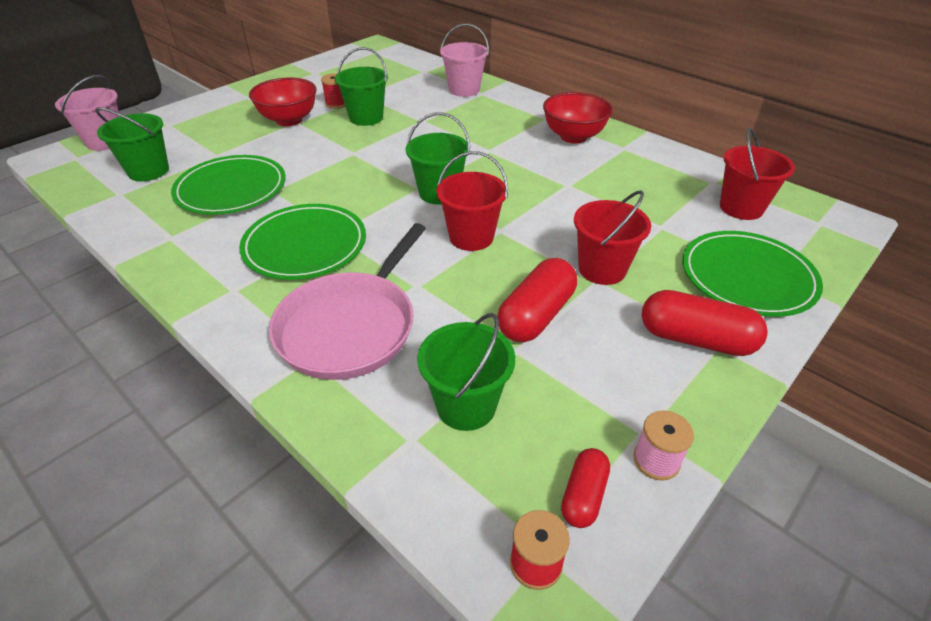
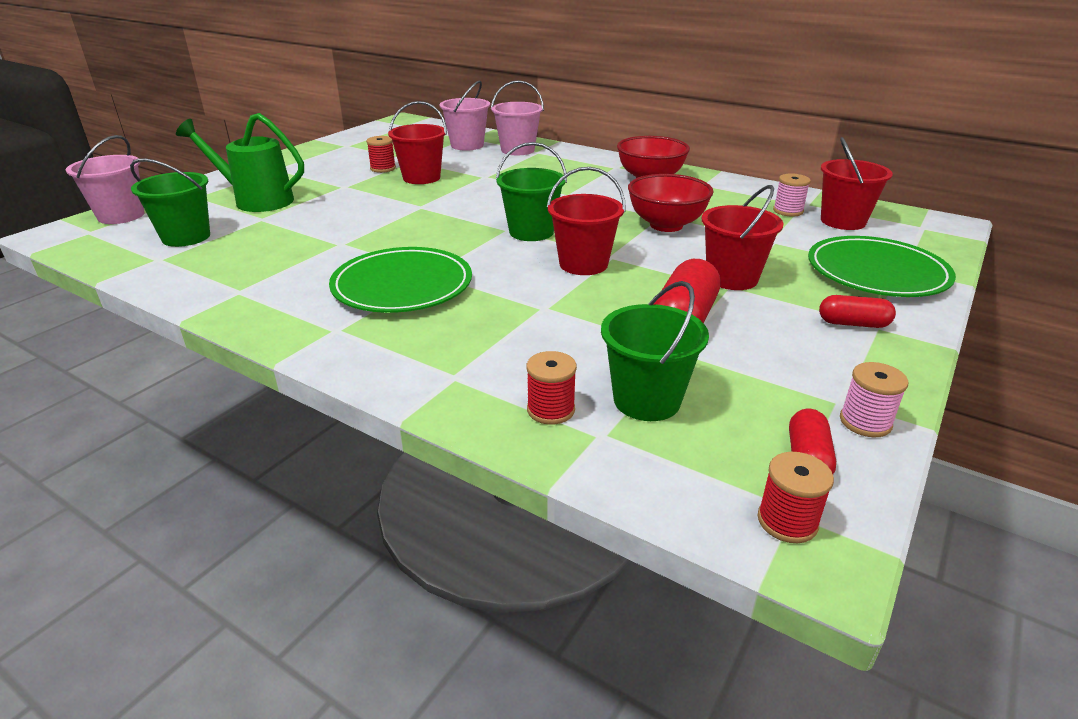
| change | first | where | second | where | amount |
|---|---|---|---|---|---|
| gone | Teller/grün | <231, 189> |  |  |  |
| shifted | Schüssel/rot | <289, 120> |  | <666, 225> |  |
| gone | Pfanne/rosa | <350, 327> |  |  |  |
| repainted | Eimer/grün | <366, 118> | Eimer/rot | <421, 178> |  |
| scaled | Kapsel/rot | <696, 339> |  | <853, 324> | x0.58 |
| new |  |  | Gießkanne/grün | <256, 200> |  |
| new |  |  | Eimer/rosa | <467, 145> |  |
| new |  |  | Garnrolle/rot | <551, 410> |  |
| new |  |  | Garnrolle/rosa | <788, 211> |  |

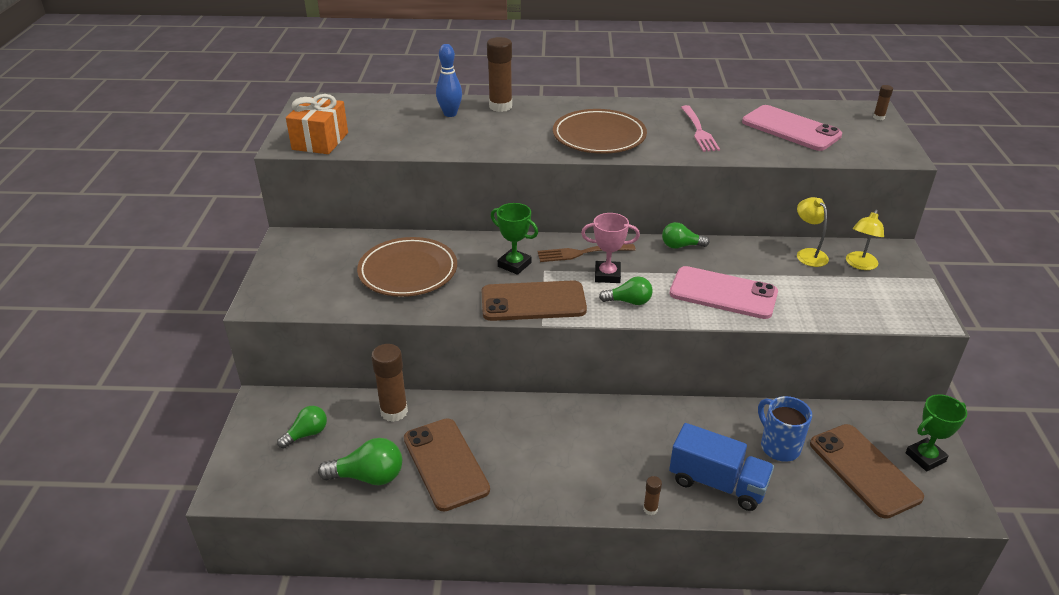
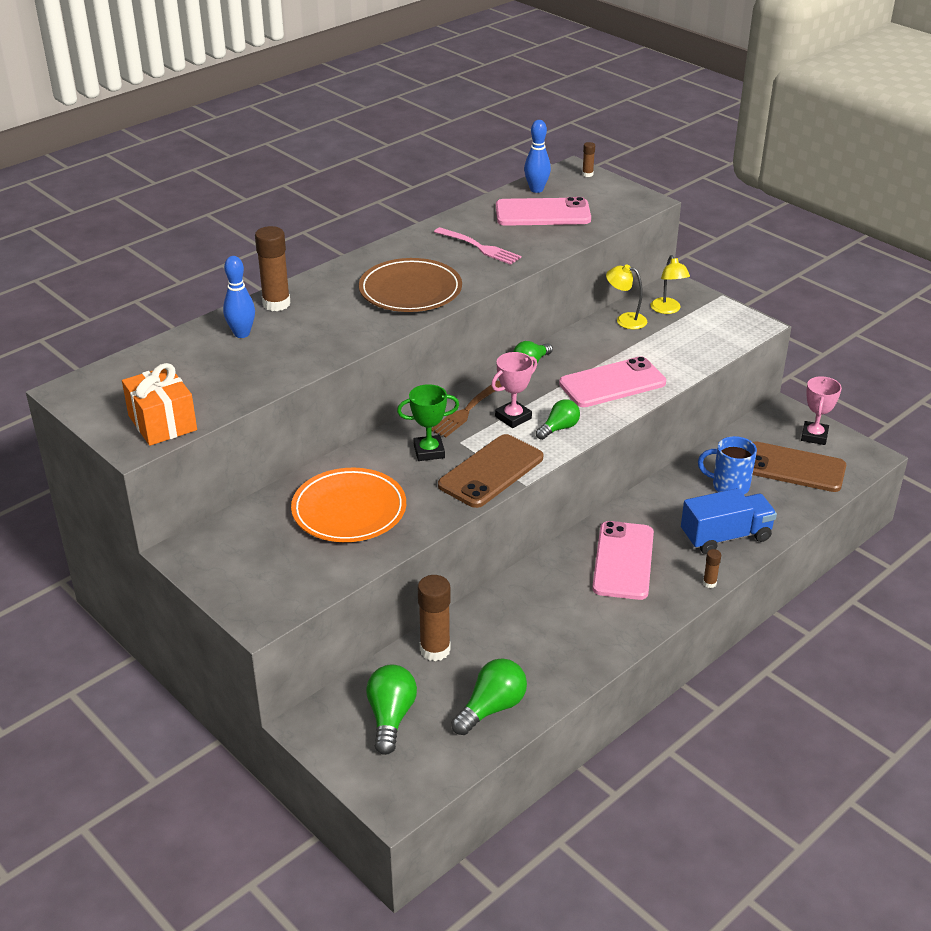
| change | first | where | second | where | amount |
|---|---|---|---|---|---|
| scaled | Glühbirne/grün | <307, 434> |  | <390, 717> | x1.50 |
| repainted | Teller/braun | <408, 271> | Teller/orange | <349, 510> |  |
| gone | Handy/braun | <445, 464> |  |  |  |
| repainted | Pokal/grün | <925, 457> | Pokal/rosa | <814, 436> |  |
| new |  |  | Bowlingkegel/blau | <536, 189> |  |
| new |  |  | Handy/rosa | <623, 561> |  |

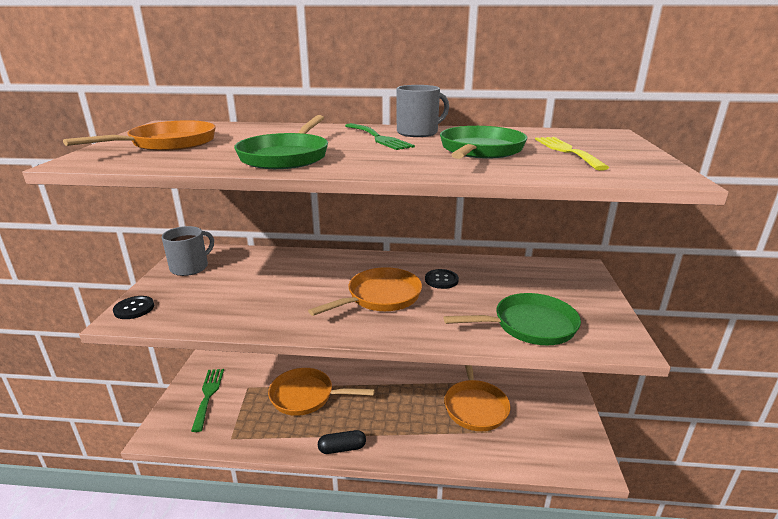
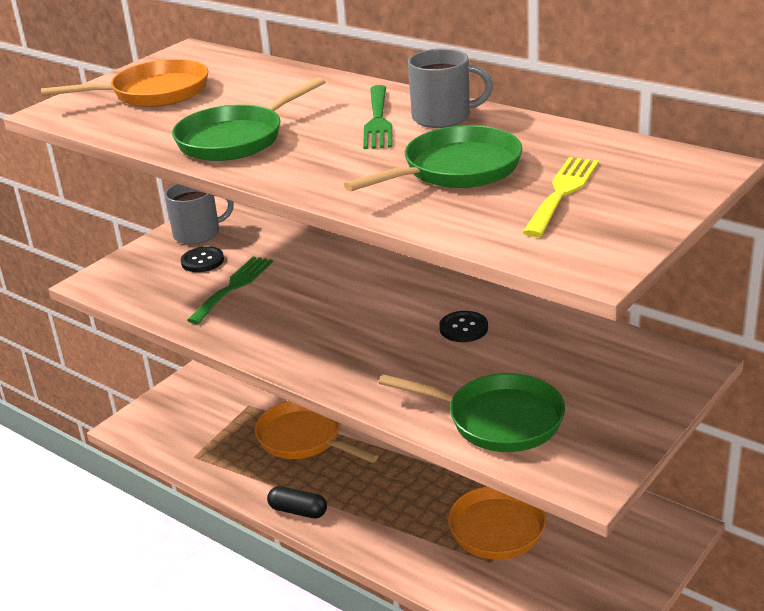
| change | first | where | second | where | amount |
|---|---|---|---|---|---|
| shifted | Knopf/schwarz | <134, 309> |  | <202, 261> |  |
| shifted | Gabel/grün | <208, 395> |  | <233, 287> |  |
| gone | Pfanne/orange | <380, 297> |  |  |  |

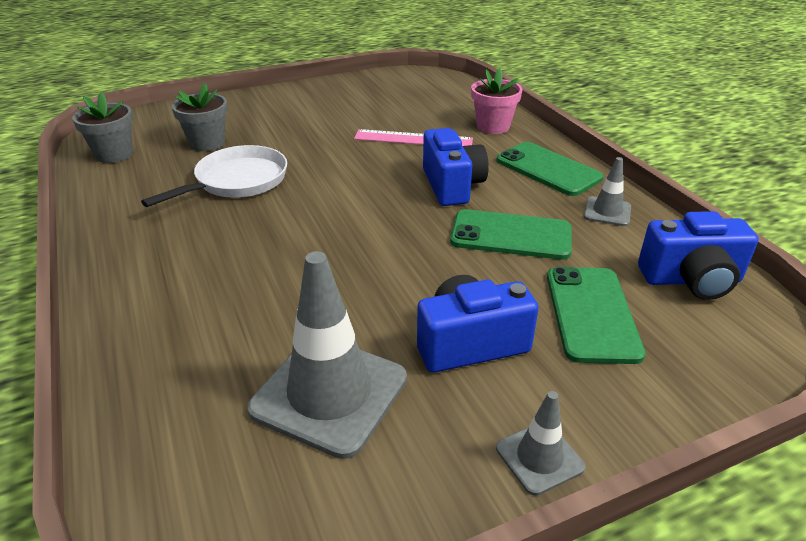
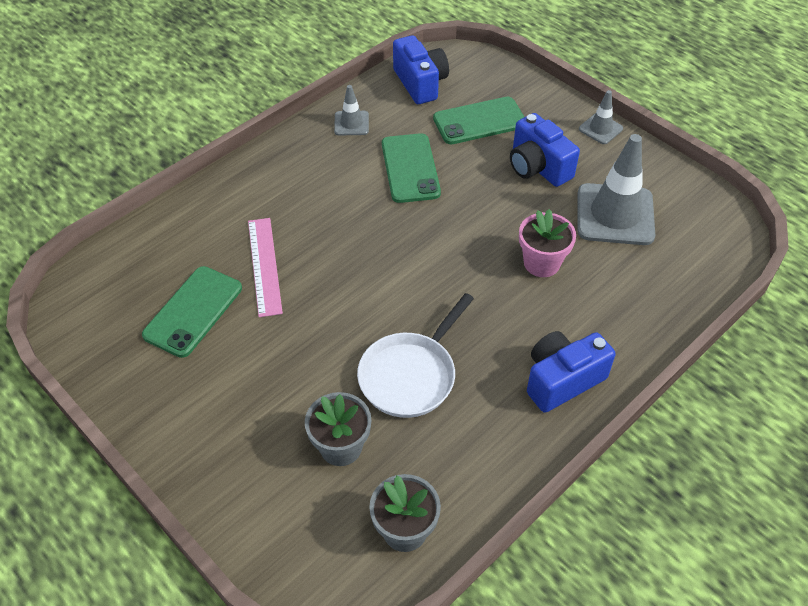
| change | first | where | second | where | amount |
|---|---|---|---|---|---|
| rotated | Pfanne/weiß | <237, 181> |  | <411, 375> | 75 degrees counterclockwise |
| shifted | Kamera/blau | <452, 186> |  | <562, 380> |  |
| shifted | Blumentopf/rosa | <493, 126> |  | <541, 263> |  |
| shifted | Handy/grün | <548, 169> |  | <193, 311> |  |

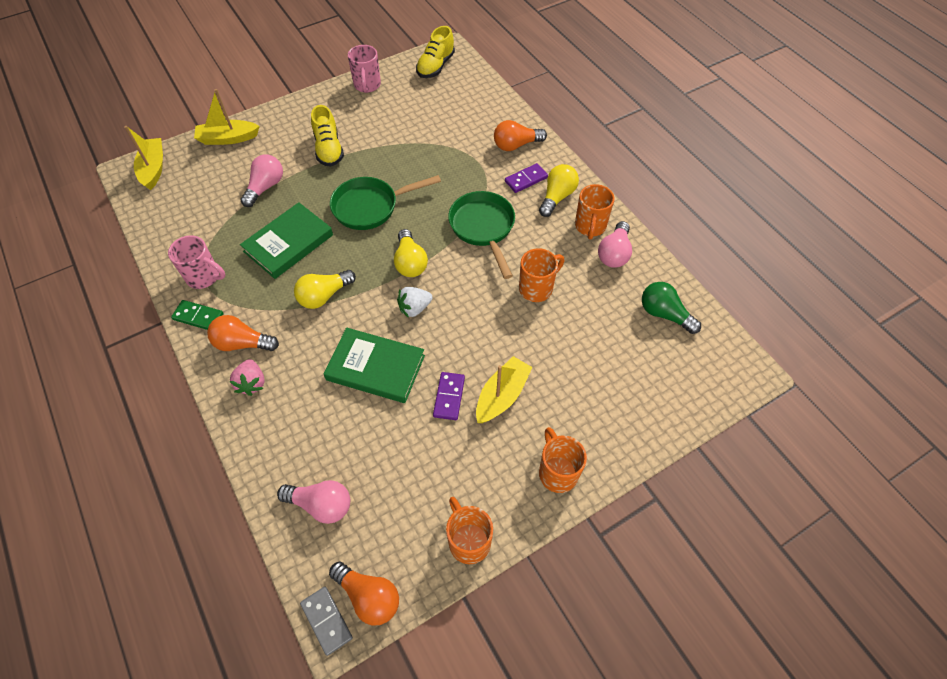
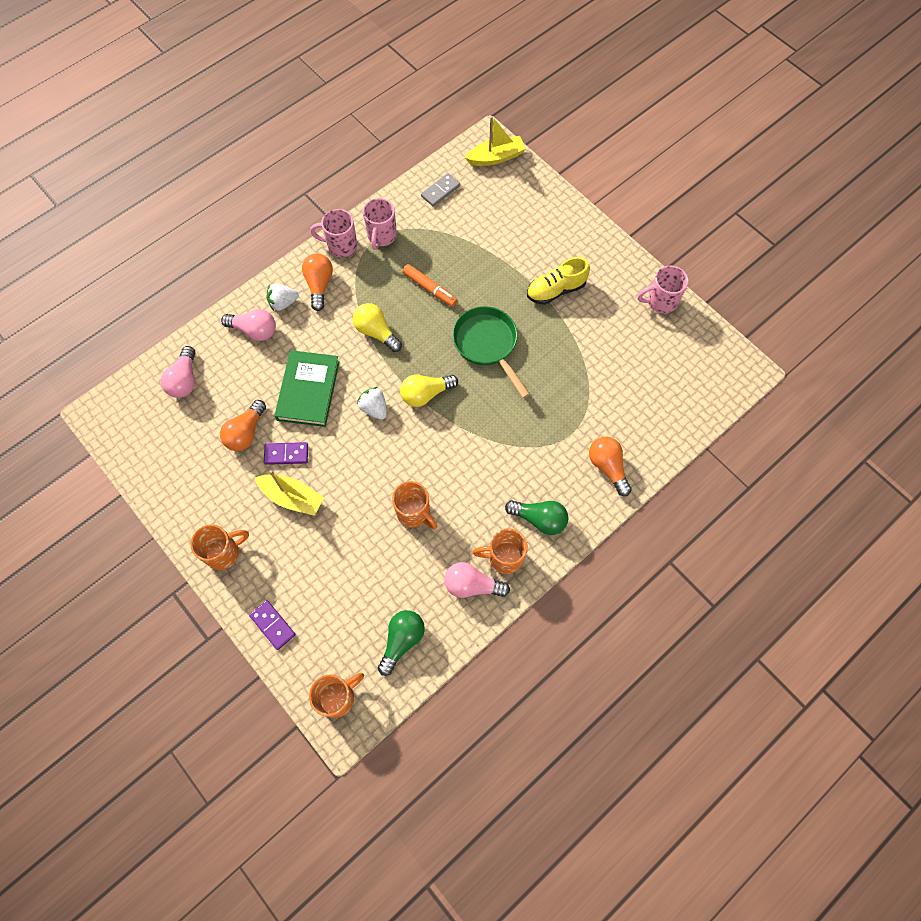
| change | first | where | second | where | amount |
|---|---|---|---|---|---|
| swapped | Dominostein/grün | <198, 316> | Tasse/rosa | <341, 245> |  |
| gone | Boot/gelb | <228, 138> |  |  |  |
| repainted | Erdbeere/rosa | <252, 383> | Erdbeere/weiß | <283, 303> |  |
| shifted | Glühbirne/rosa | <265, 187> |  | <254, 330> |  |
| swapped | Buch/grün | <288, 243> | Filzstift/orange | <430, 288> |  |
| shifted | Dominostein/grau | <327, 620> |  | <440, 191> |  |
| shifted | Glühbirne/orange | <368, 596> |  | <246, 432> |  |
| gone | Schuh/gelb | <435, 66> |  |  |  |
| shifted | Tasse/orange | <469, 541> |  | <337, 697> |  |
| gone | Pfanne/grün | <483, 228> |  |  |  |
| shifted | Dominostein/lila | <526, 179> |  | <273, 625> |  |
| repainted | Glühbirne/gelb | <557, 197> | Glühbirne/grün | <539, 519> |  |

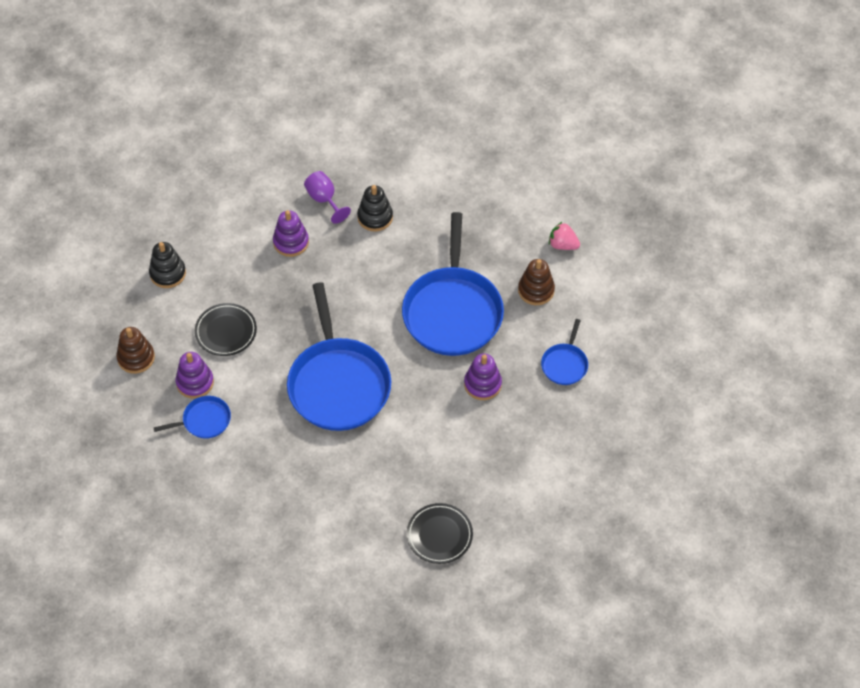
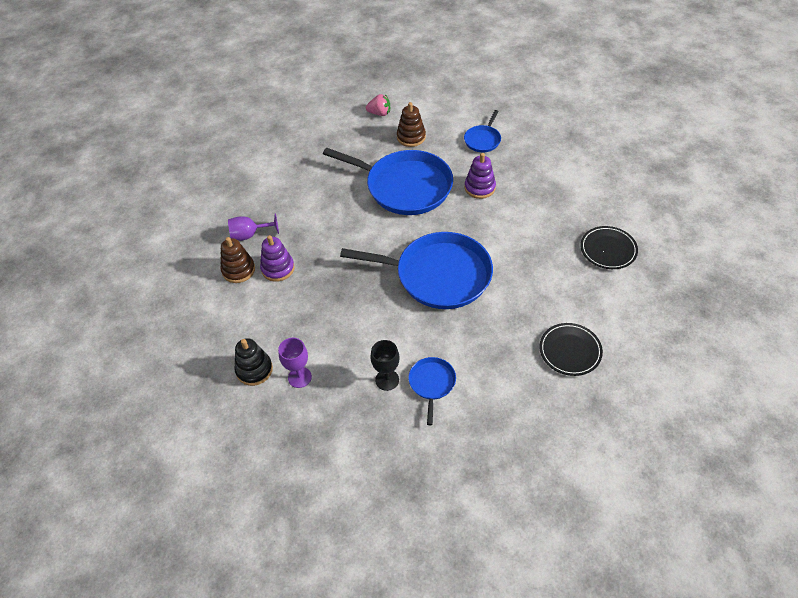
| change | first | where | second | where | amount |
|---|---|---|---|---|---|
| shifted | Stapelspielzeug/braun | <136, 358> |  | <238, 270> |  |
| swapped | Stapelspielzeug/lila | <195, 382> | Kelch/schwarz | <387, 380> |  |
| shifted | Teller/schwarz | <226, 331> |  | <570, 351> |  |
| gone | Stapelspielzeug/schwarz | <375, 217> |  |  |  |
| rotated | Pfanne/blau | <565, 364> |  | <483, 140> | 75 degrees clockwise |
| rotated | Erdbeere/rosa | <563, 245> |  | <379, 113> | 135 degrees counterclockwise |
| new |  |  | Kelch/lila | <299, 377> |  |

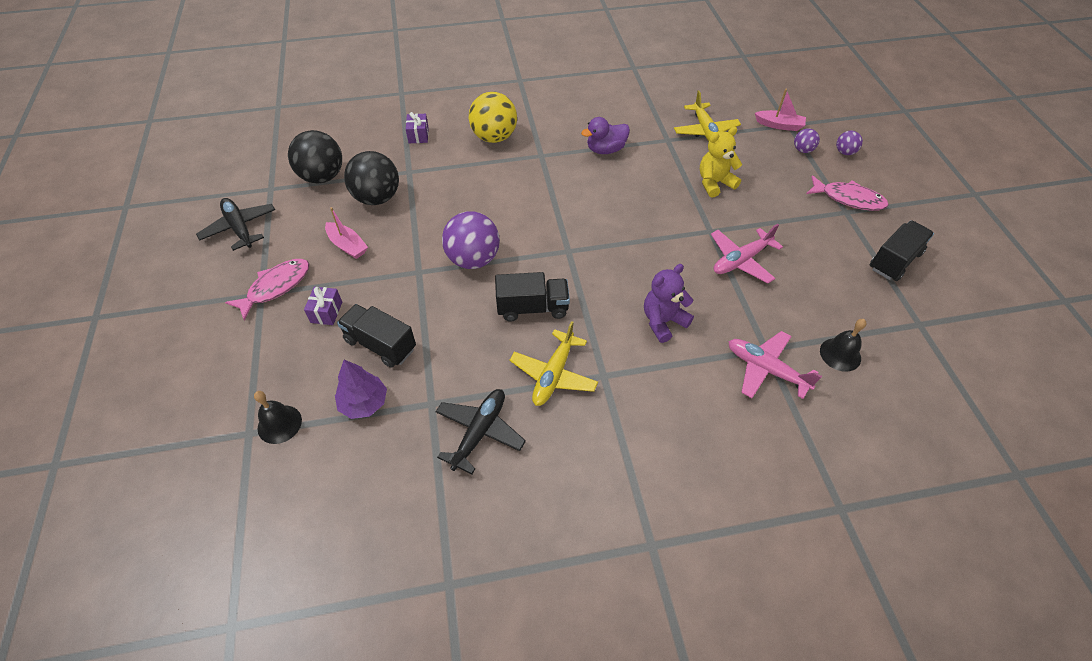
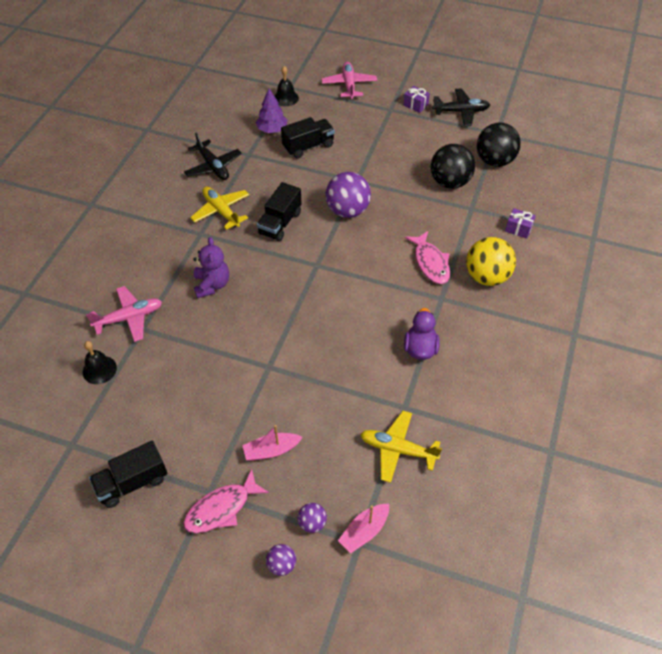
| change | first | where | second | where | amount |
|---|---|---|---|---|---|
| shifted | Fisch/rosa | <276, 287> |  | <430, 263> |  |
| shifted | Geschenk/lila | <326, 312> |  | <415, 105> |  |
| shifted | Boot/rosa | <347, 245> |  | <271, 450> |  |
| gone | Teddybär/gelb | <714, 183> |  |  |  |
| shifted | Flugzeug/rosa | <741, 260> |  | <349, 85> |  |
| rotated | Lastwagen/schwarz | <894, 261> |  | <132, 482> | 75 degrees clockwise |

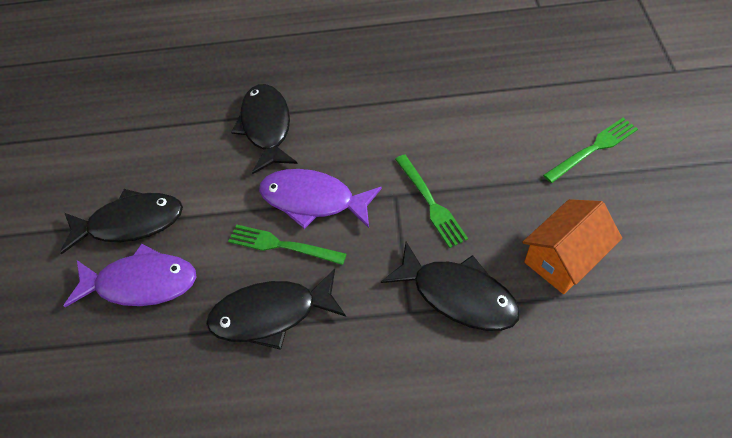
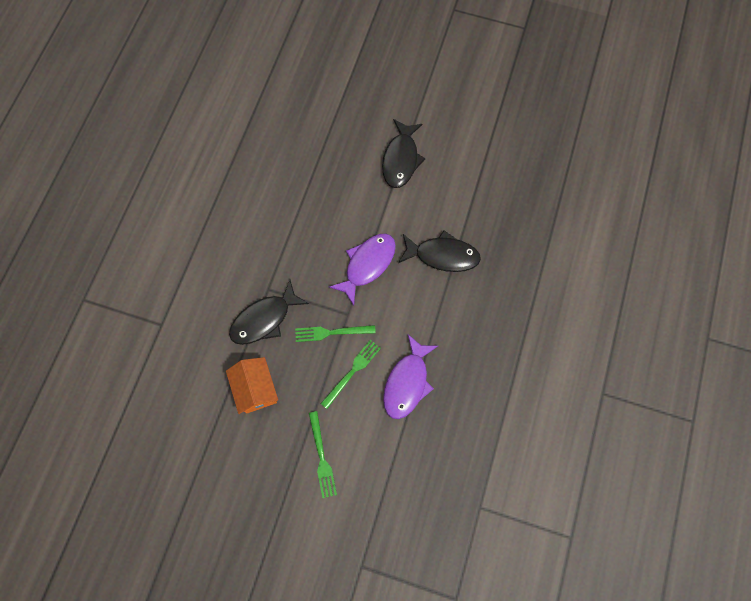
| change | first | where | second | where | amount |
|---|---|---|---|---|---|
| shifted | Fisch/lila | <141, 283> |  | <407, 382> |  |
| gone | Fisch/schwarz | <271, 314> |  |  |  |
| shifted | Gabel/grün | <282, 245> |  | <352, 372> |  |

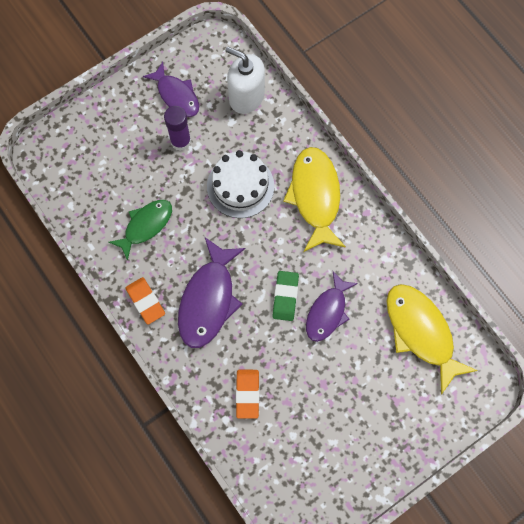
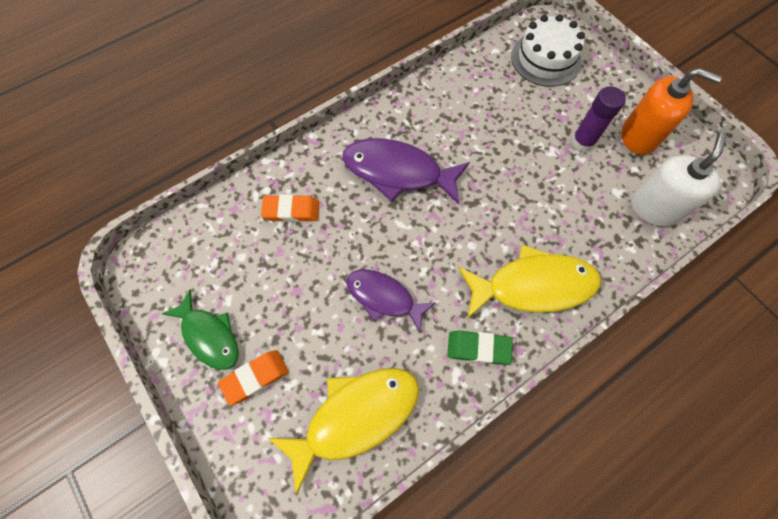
| change | first | where | second | where | amount |
|---|---|---|---|---|---|
| shifted | Fisch/grün | <146, 226> |  | <209, 336> |  |
| shifted | Radiergummi/orange | <145, 301> |  | <255, 377> |  |
| swapped | Fisch/lila | <176, 95> | Seifenspender/orange | <639, 136> |  |
| shifted | Kuchen/weiß | <240, 186> |  | <546, 59> |  |
| shifted | Radiergummi/grün | <285, 296> |  | <478, 348> |  |

